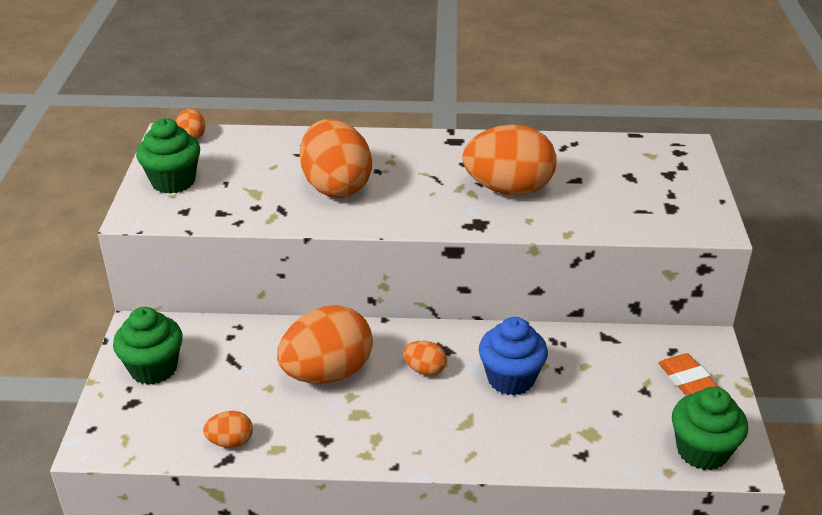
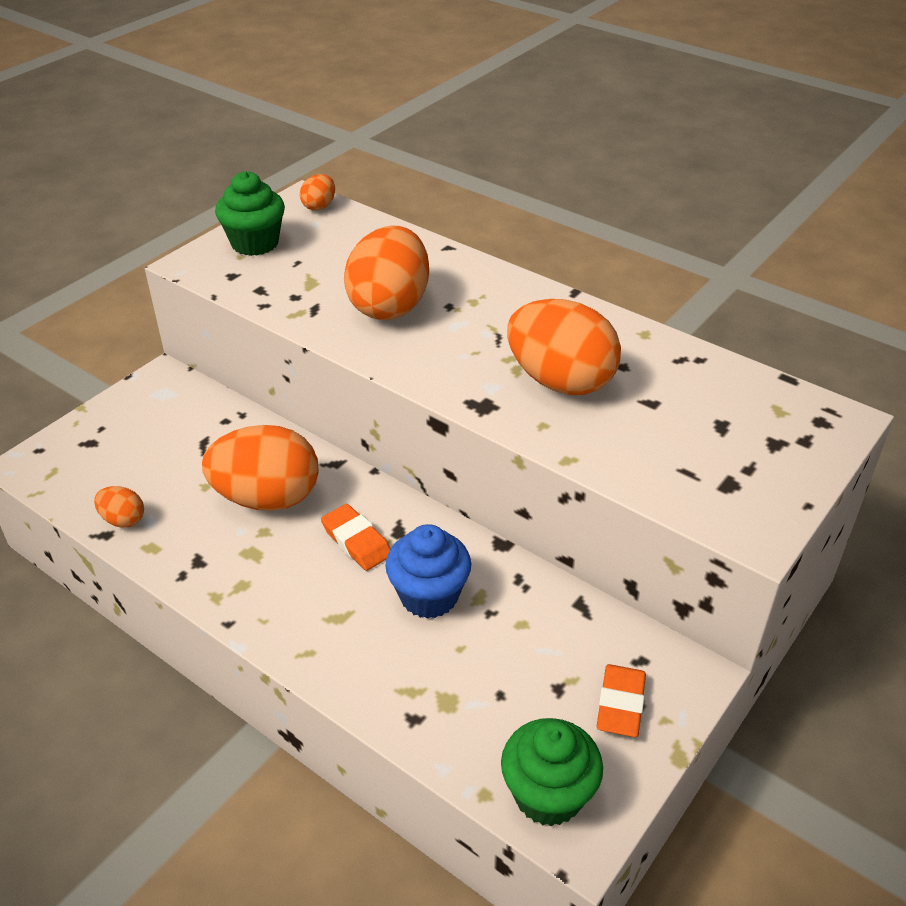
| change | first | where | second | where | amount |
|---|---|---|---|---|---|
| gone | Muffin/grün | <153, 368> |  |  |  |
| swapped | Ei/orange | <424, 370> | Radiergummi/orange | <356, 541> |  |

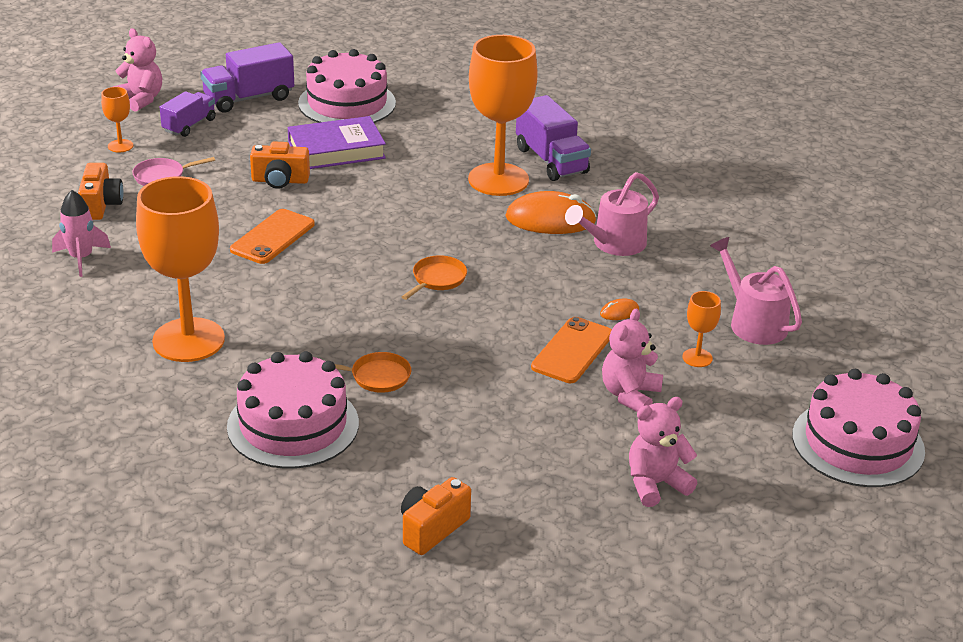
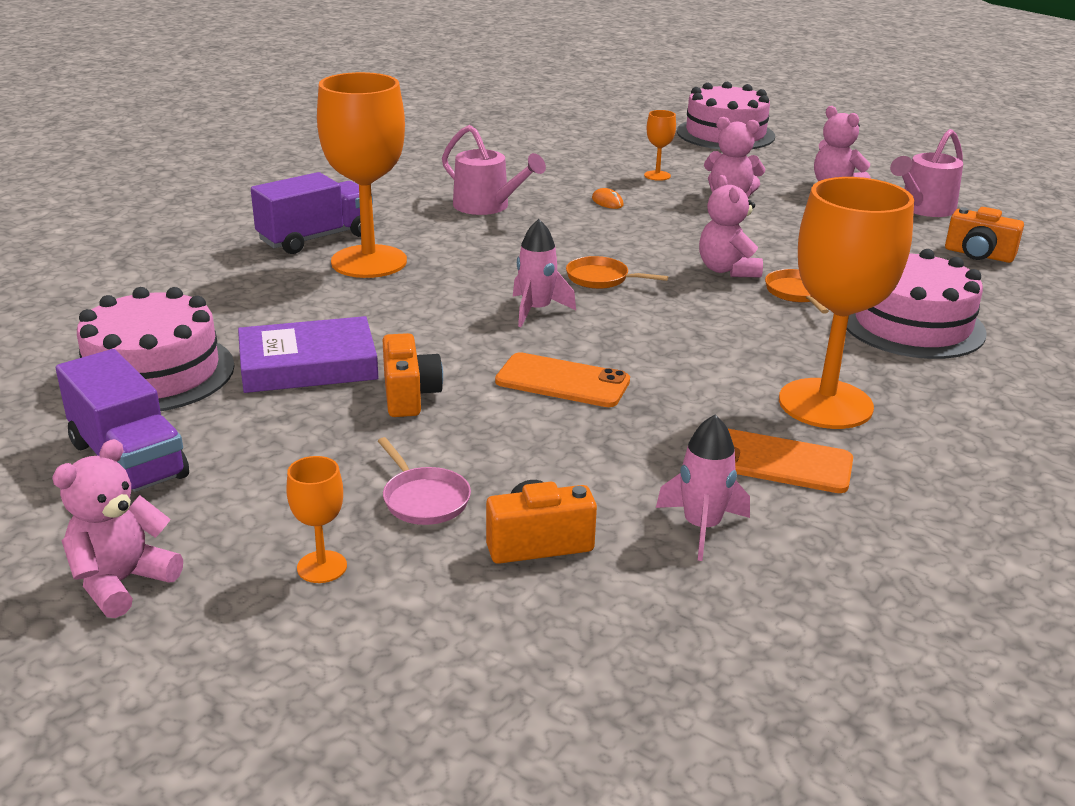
| change | first | where | second | where | amount |
|---|---|---|---|---|---|
| gone | Lastwagen/lila | <189, 125> |  |  |  |
| rotated | Buch/lila | <336, 150> |  | <308, 365> | 75 degrees counterclockwise |
| gone | Computermaus/orange | <550, 219> |  |  |  |
| shifted | Handy/orange | <572, 351> |  | <778, 462> |  |
| shifted | Gießkanne/rosa | <753, 323> |  | <923, 209> |  |
| new |  |  | Rakete/rosa | <536, 310> |  |
| new |  |  | Teddybär/rosa | <727, 270> |  |

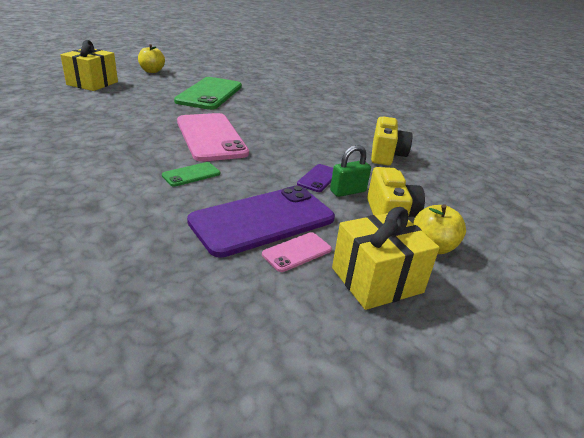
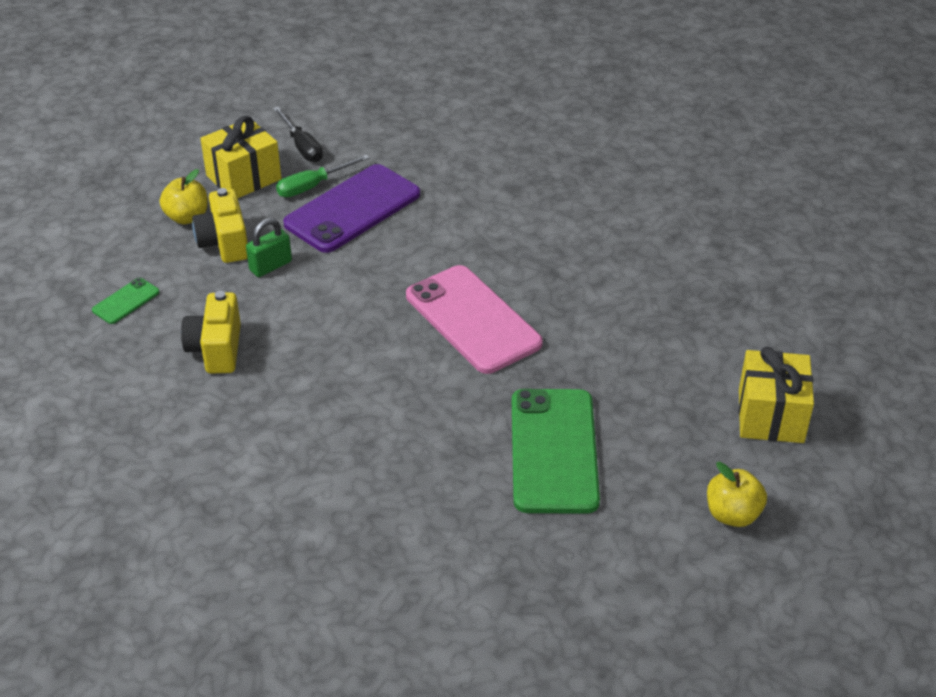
| change | first | where | second | where | amount |
|---|---|---|---|---|---|
| shifted | Handy/grün | <191, 174> |  | <126, 301> |  |
| swapped | Handy/rosa | <297, 252> | Schraubenzieher/grün | <313, 186> |  |
| gone | Handy/lila | <318, 178> |  |  |  |
| new |  |  | Schraubenzieher/schwarz | <302, 147> |  |

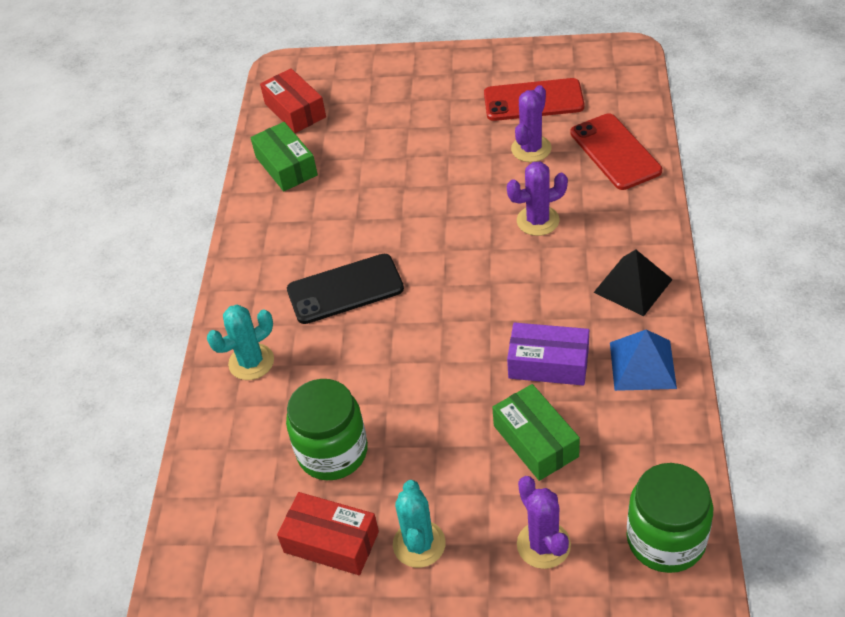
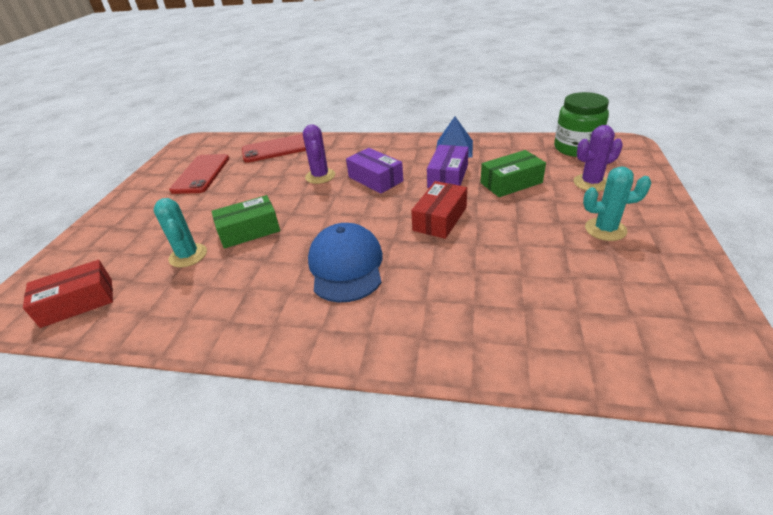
| change | first | where | second | where | amount |
|---|---|---|---|---|---|
| shifted | Kaktus/türkis | <251, 362> |  | <188, 255> |  |
| shifted | Schachtel/grün | <286, 166> |  | <249, 231> |  |
| shifted | Schachtel/rot | <331, 542> |  | <440, 219> |  |
| gone | Einmachglas/grün | <332, 452> |  |  |  |
| swapped | Handy/schwarz | <345, 289> | Kappe/blau | <346, 266> |  |
| gone | Kaktus/lila | <531, 149> |  |  |  |
| gone | Pyramide/schwarz | <633, 285> |  |  |  |
| new |  |  | Schachtel/lila | <375, 179> |  |

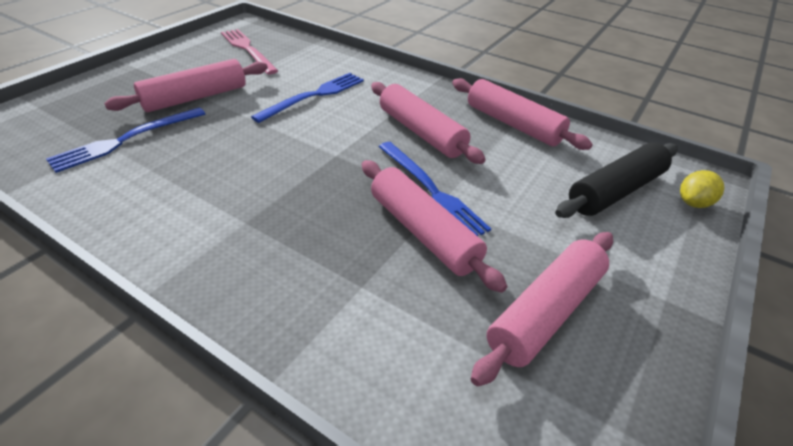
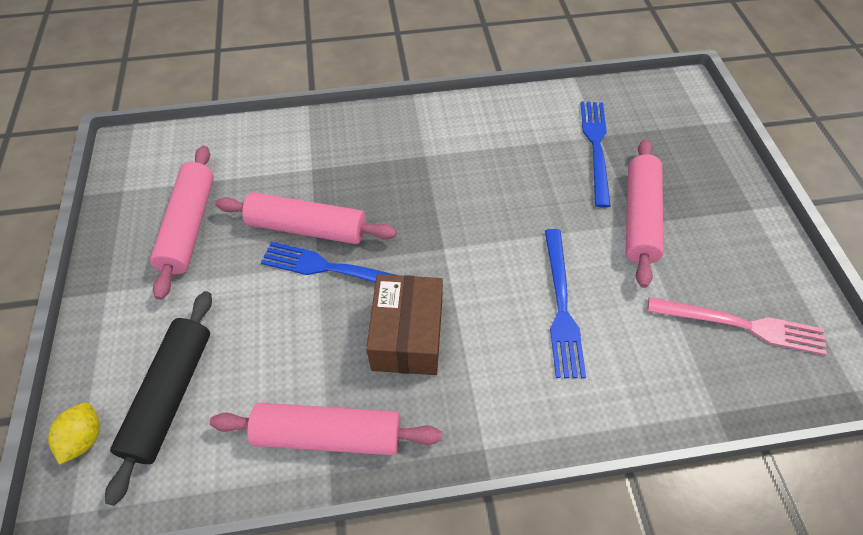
| change | first | where | second | where | amount |
|---|---|---|---|---|---|
| swapped | Nudelholz/rosa | <421, 132> | Schachtel/braun | <407, 336> |  |

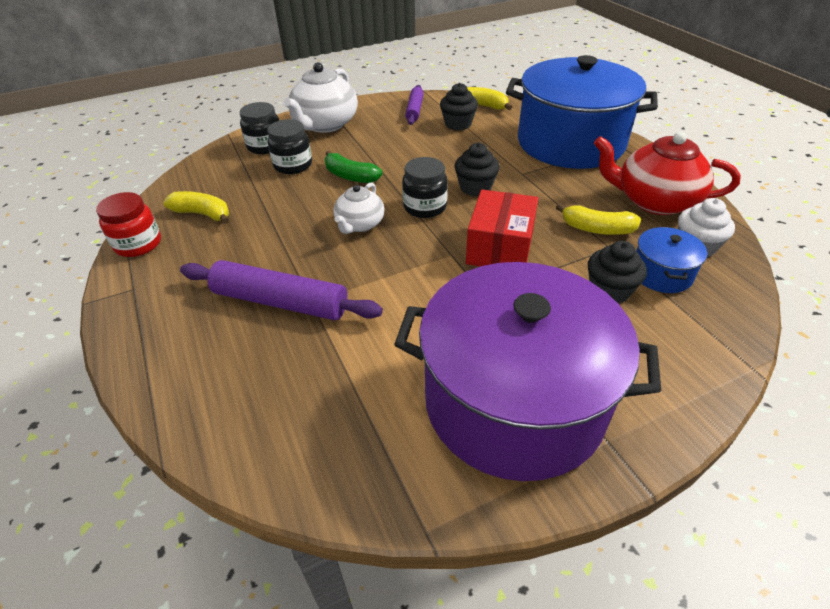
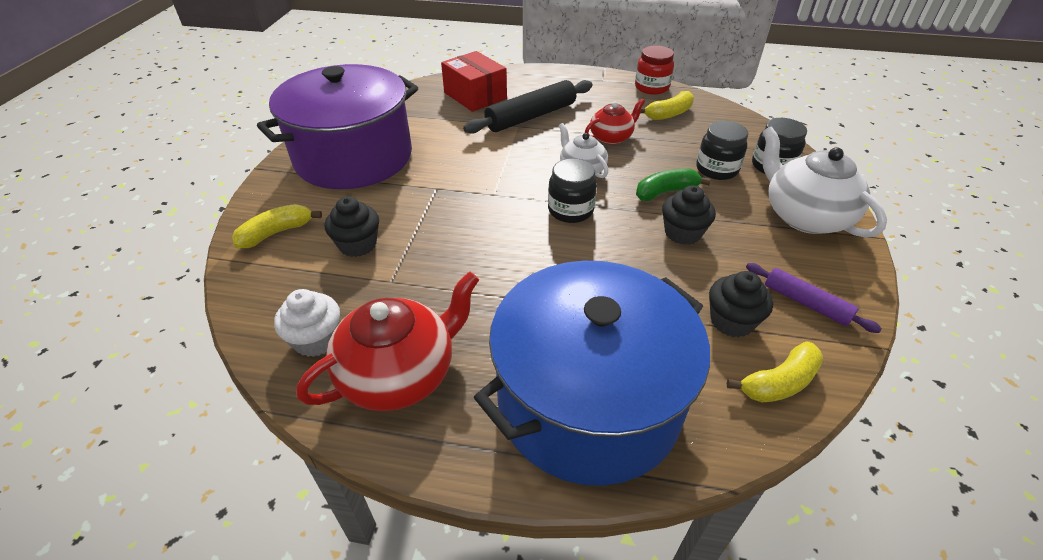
| change | first | where | second | where | amount |
|---|---|---|---|---|---|
| repainted | Nudelholz/lila | <280, 302> | Nudelholz/schwarz | <531, 116> |  |
| shifted | Muffin/schwarz | <475, 187> |  | <682, 233> |  |
| shifted | Schachtel/rot | <500, 247> |  | <475, 96> |  |
| shifted | Banane/gelb | <597, 229> |  | <276, 233> |  |
| gone | Kochtopf/blau | <661, 274> |  |  |  |
| new |  |  | Teekanne/rot | <611, 137> |  |

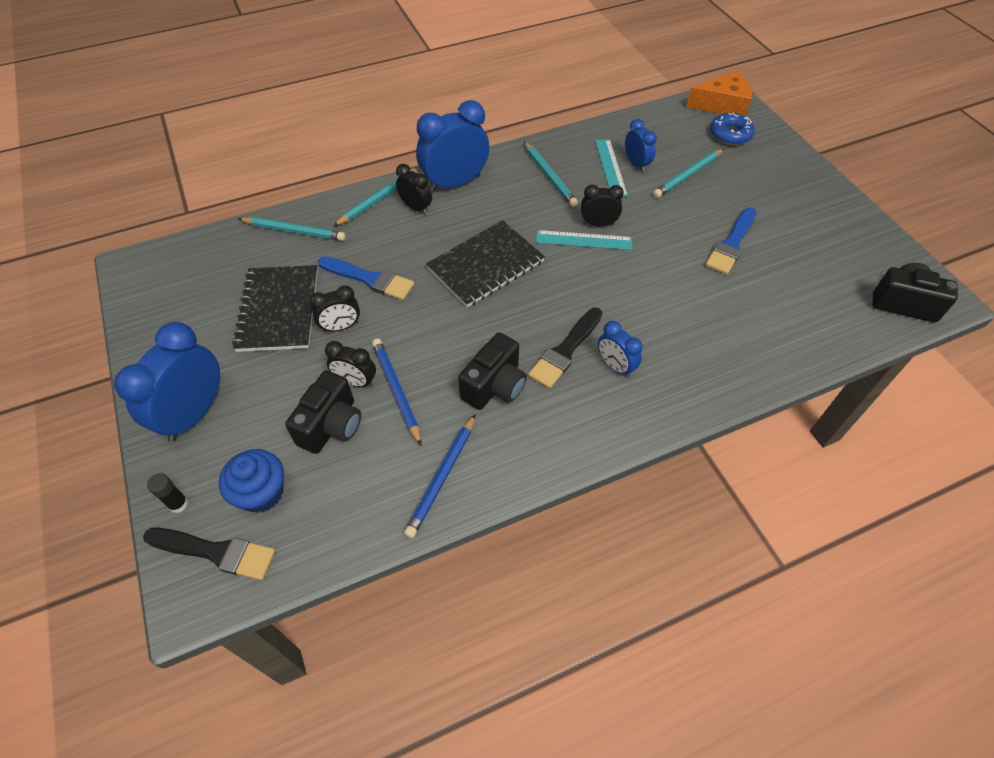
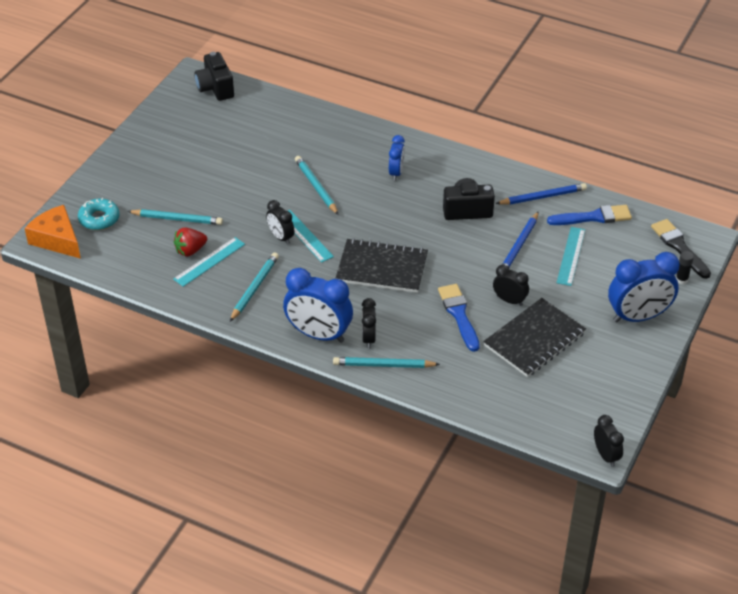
| change | first | where | second | where | amount |
|---|---|---|---|---|---|
| gone | Muffin/blau | <261, 492> |  |  |  |
| shifted | Bleistift/türkis | <294, 231> |  | <316, 187> |  |
| swapped | Kamera/schwarz | <331, 425> | Lineal/türkis | <571, 256> |  |
| shifted | Wecker/schwarz | <356, 381> |  | <606, 455> |  |
| gone | Pinsel/schwarz | <565, 350> |  |  |  |
| swapped | Wecker/blau | <636, 164> | Erdbeere/rot | <190, 250> |  |
| shifted | Pinsel/blau | <731, 244> |  | <593, 217> |  |
| repainted | Donut/blau | <730, 135> | Donut/türkis | <99, 219> |  |

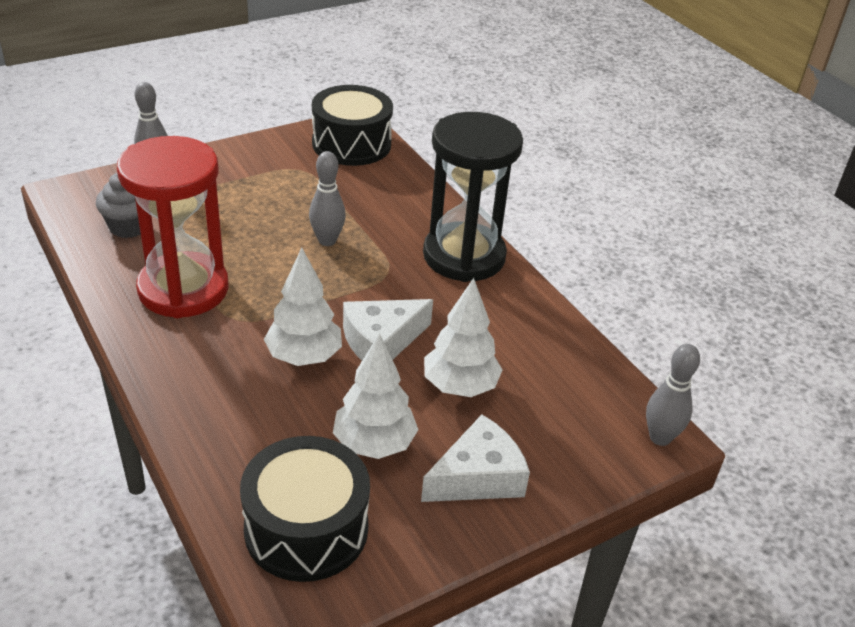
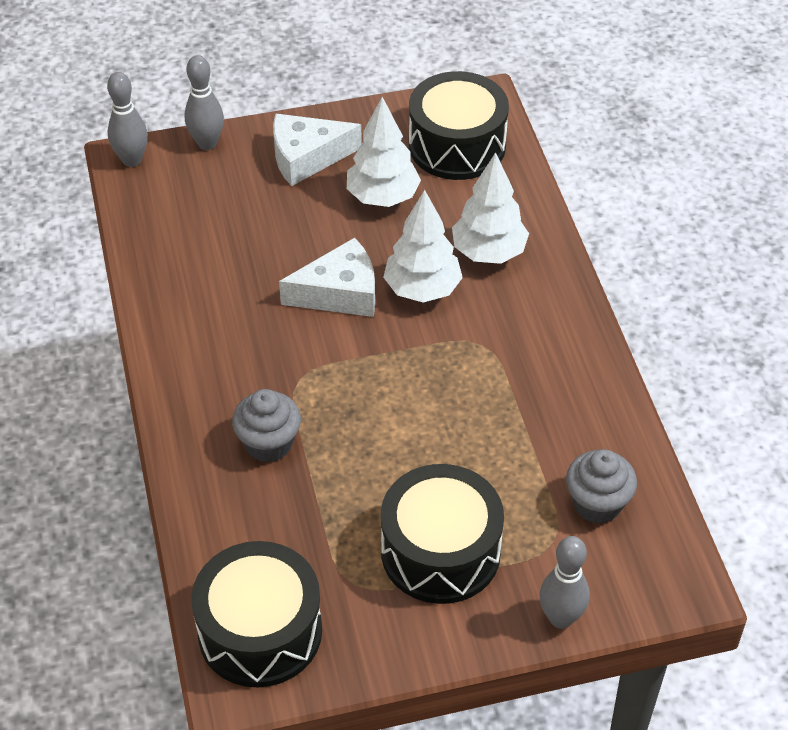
| change | first | where | second | where | amount |
|---|---|---|---|---|---|
| gone | Sanduhr/rot | <183, 289> |  |  |  |
| shifted | Bowlingkegel/grau | <327, 240> |  | <207, 143> |  |
| gone | Sanduhr/schwarz | <464, 256> |  |  |  |
| shifted | Baum/weiß | <460, 386> |  | <488, 252> |  |
| new |  |  | Muffin/grau | <269, 444> |  |
| new |  |  | Trommel/schwarz | <440, 551> |  |

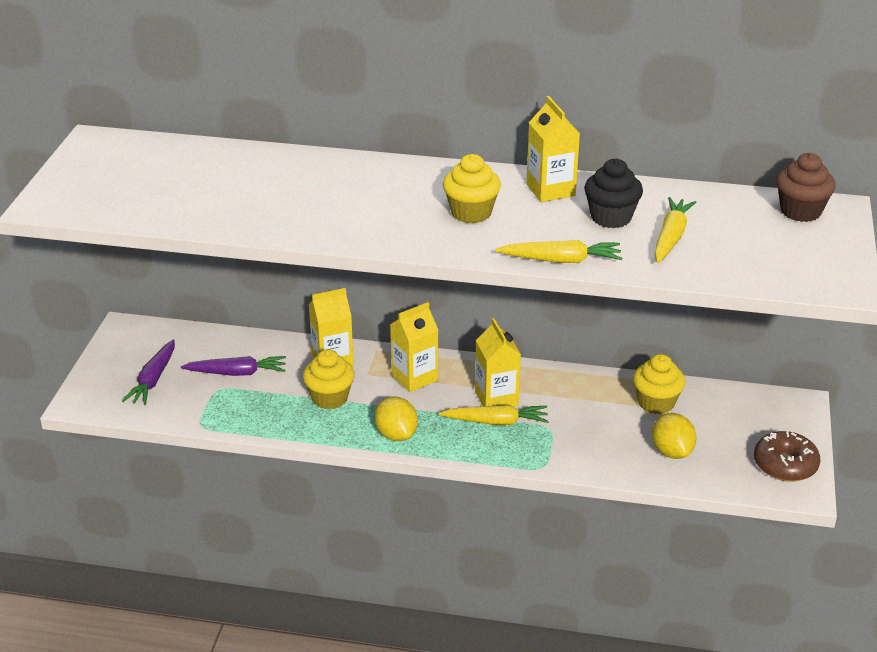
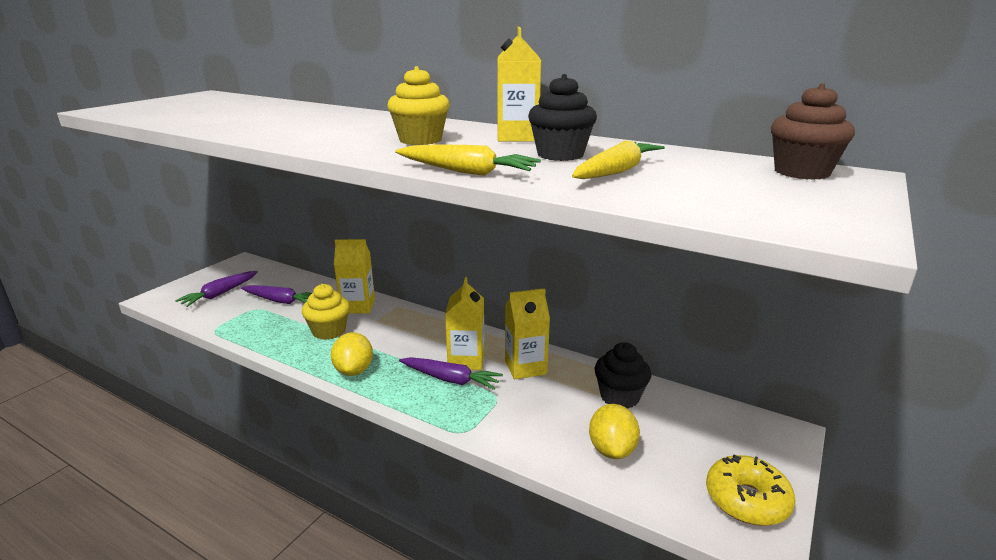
| change | first | where | second | where | amount |
|---|---|---|---|---|---|
| shifted | Getränkekarton/gelb | <414, 378> |  | <525, 367> |  |
| repainted | Karotte/gelb | <496, 422> | Karotte/lila | <451, 379> |  |
| repainted | Muffin/gelb | <656, 403> | Muffin/schwarz | <619, 397> |  |
| repainted | Donut/braun | <785, 465> | Donut/gelb | <746, 500> |  |

